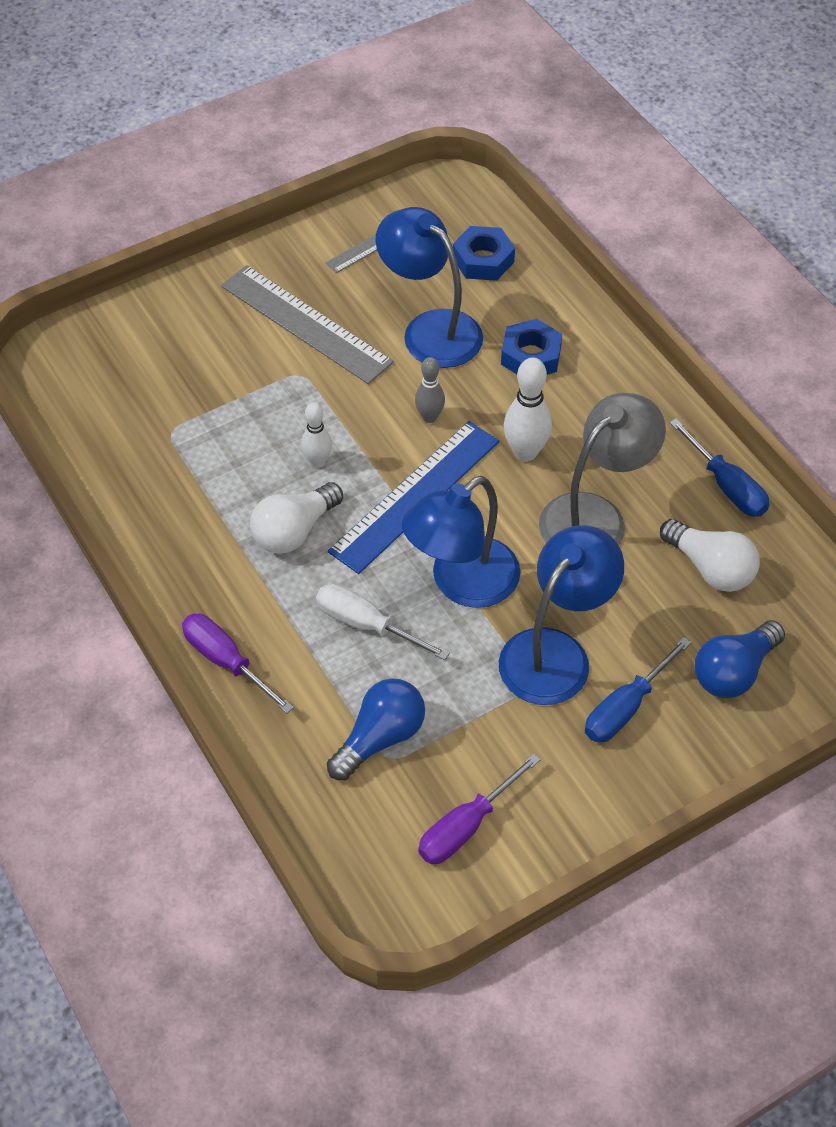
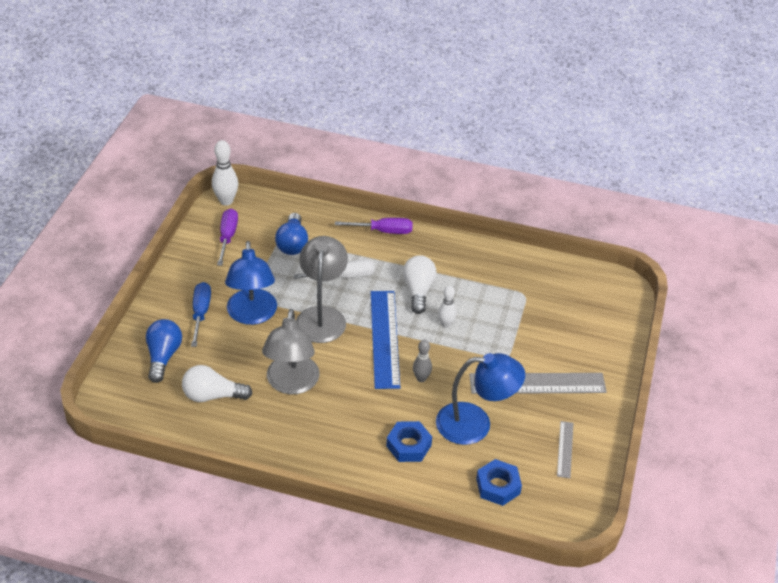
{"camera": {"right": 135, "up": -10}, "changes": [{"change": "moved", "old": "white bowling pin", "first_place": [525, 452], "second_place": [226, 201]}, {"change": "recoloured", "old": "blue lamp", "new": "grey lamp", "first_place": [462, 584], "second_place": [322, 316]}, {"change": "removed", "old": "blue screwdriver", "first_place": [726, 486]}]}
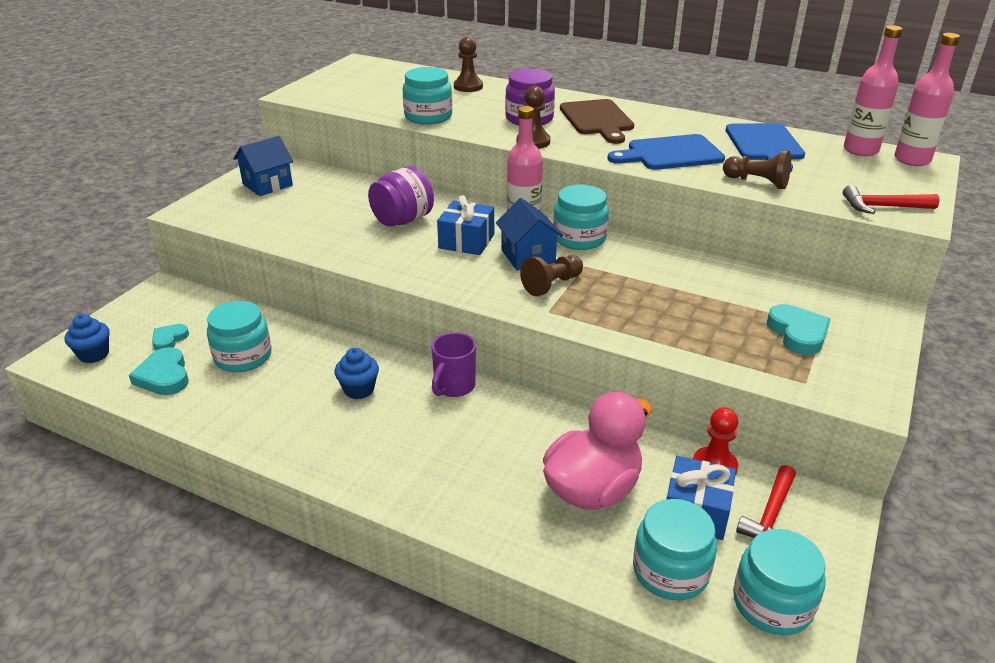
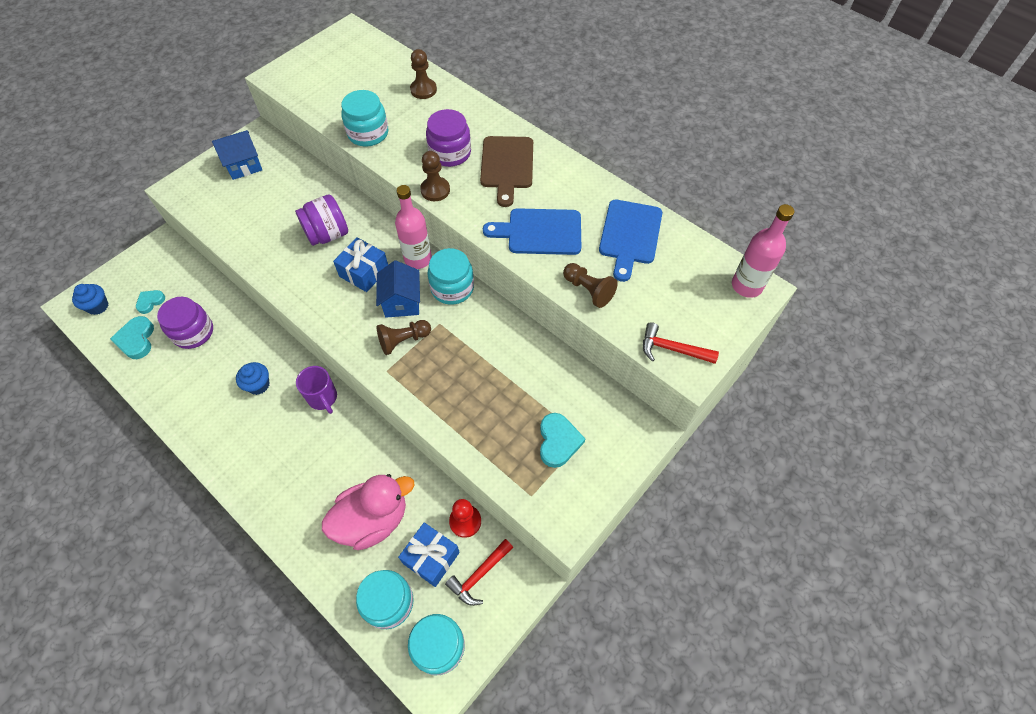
{"camera": {"right": 15, "up": 25}, "changes": [{"change": "recoloured", "old": "aqua jar", "new": "purple jar", "first_place": [243, 357], "second_place": [193, 332]}, {"change": "turned", "old": "purple mug", "first_place": [453, 387], "second_place": [323, 398], "degrees": -75}, {"change": "removed", "old": "rosy flask", "first_place": [860, 150]}]}
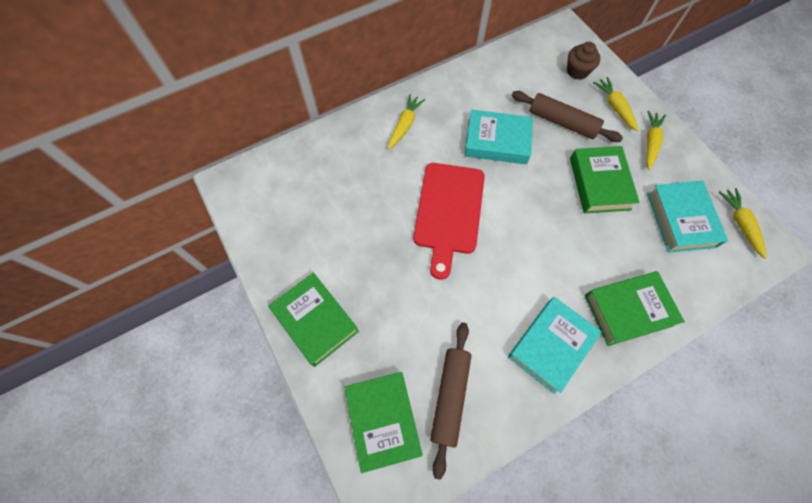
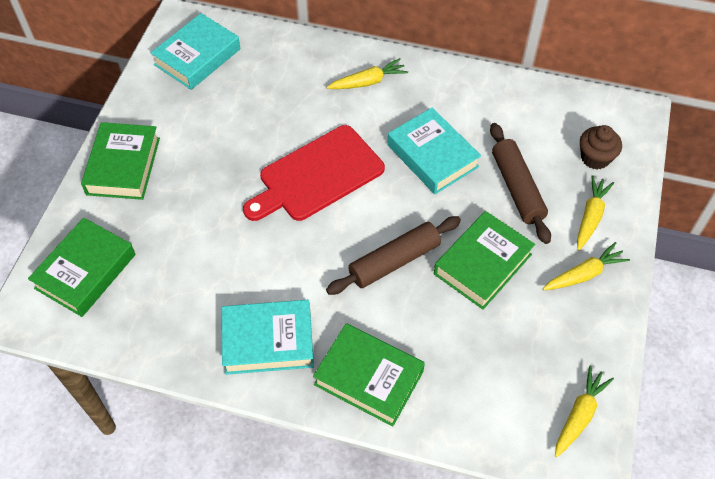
{"camera": {"right": 45, "up": -10}, "changes": [{"change": "moved", "old": "aqua book", "first_place": [681, 219], "second_place": [197, 57]}, {"change": "moved", "old": "dark brown pastry roller", "first_place": [450, 397], "second_place": [394, 261]}]}
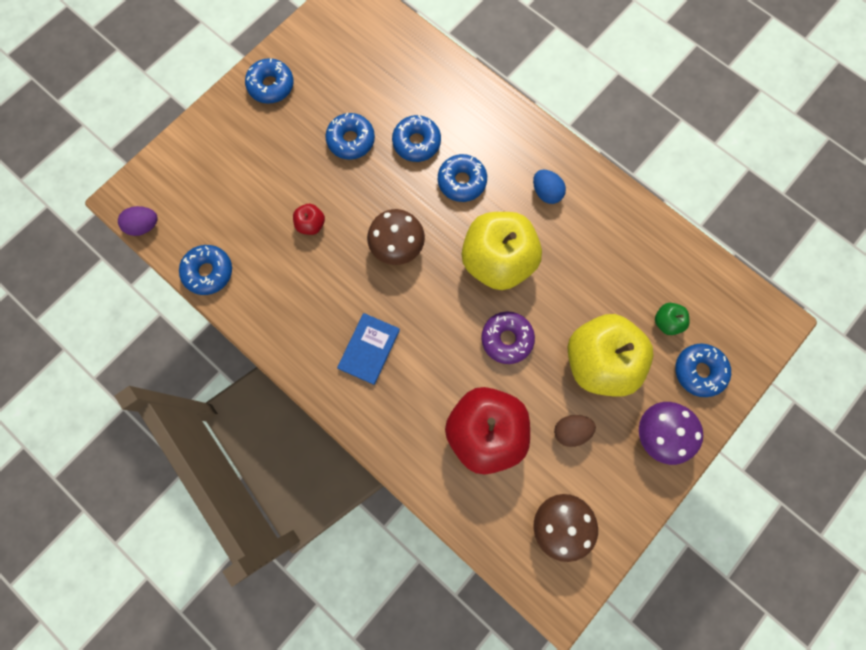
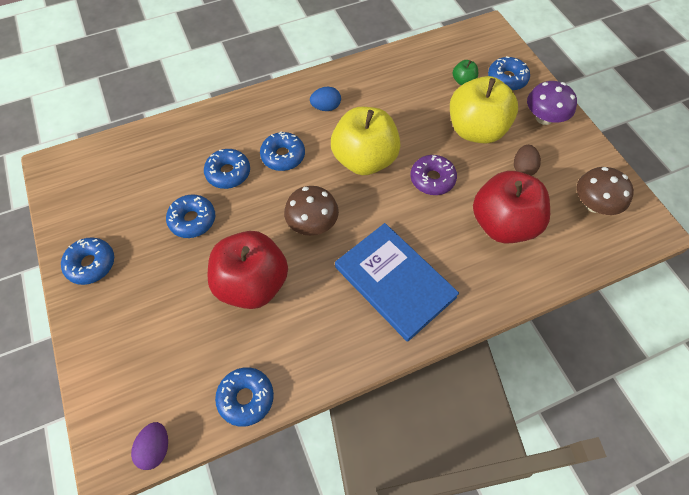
{"camera": {"right": -65, "up": -15}, "changes": [{"change": "resized", "old": "crimson toy apple", "first_place": [311, 225], "second_place": [252, 283], "factor": 2.4}, {"change": "resized", "old": "blue book", "first_place": [369, 349], "second_place": [395, 282], "factor": 1.78}]}
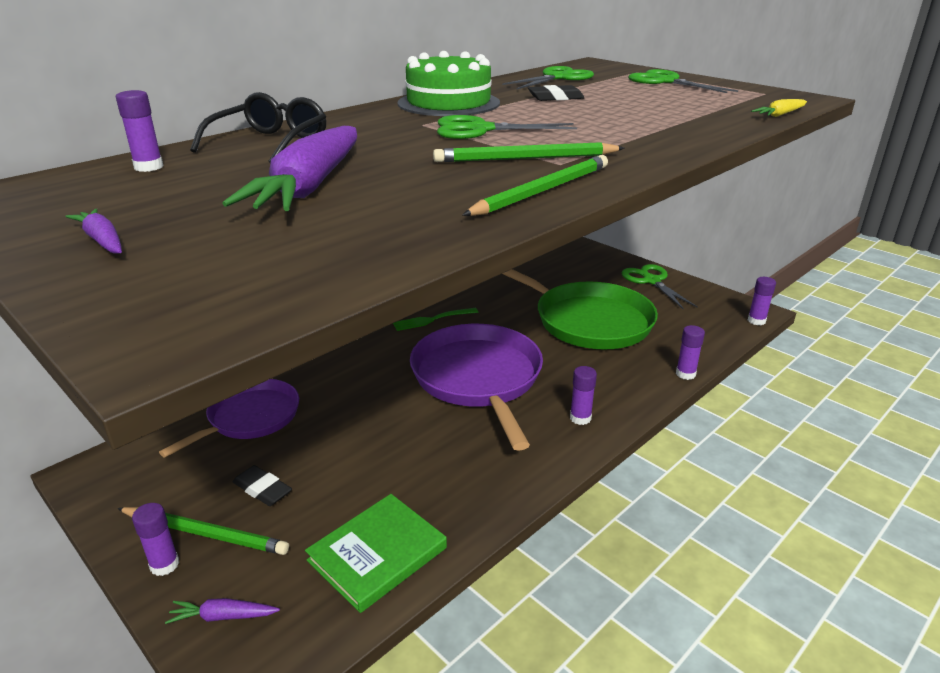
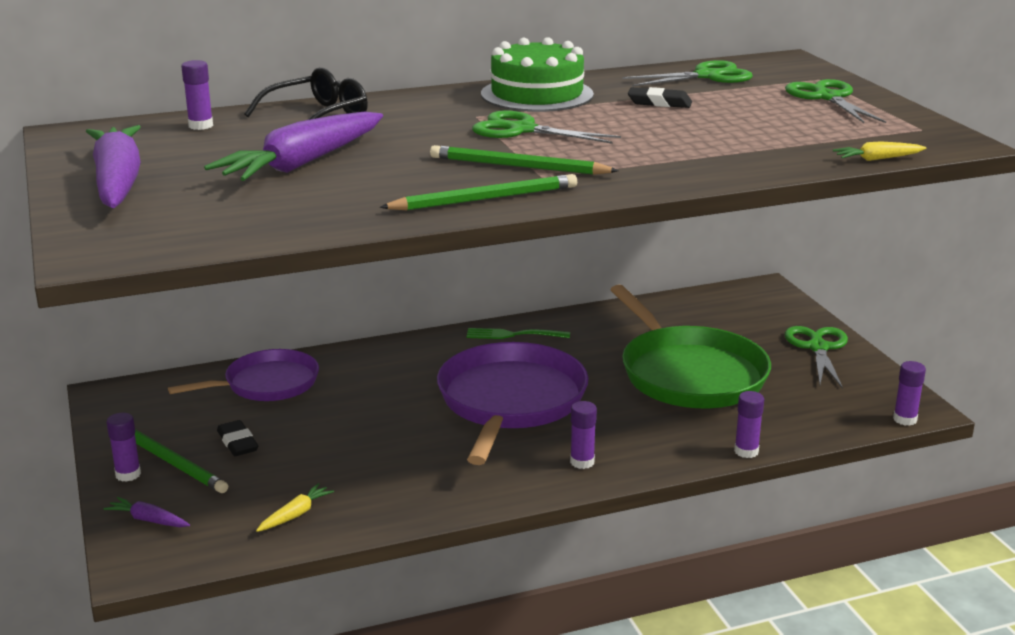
{"camera": {"right": 25, "up": -5}, "changes": [{"change": "resized", "old": "purple toy carrot", "first_place": [102, 240], "second_place": [118, 182], "factor": 2.32}, {"change": "replaced", "old": "leaf-green book", "new": "yellow toy carrot", "first_place": [377, 554], "second_place": [295, 515]}]}
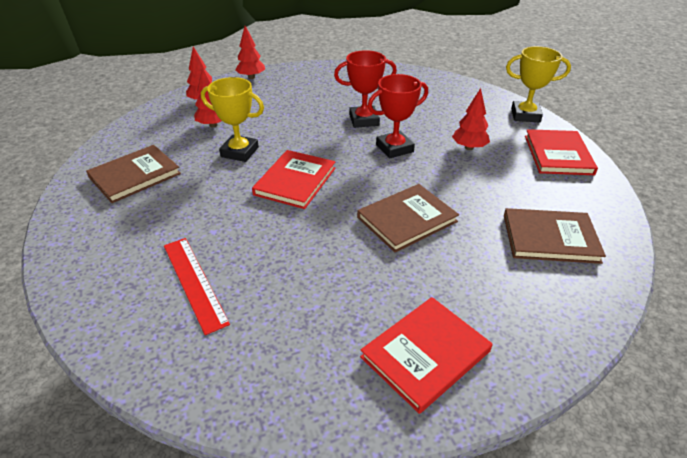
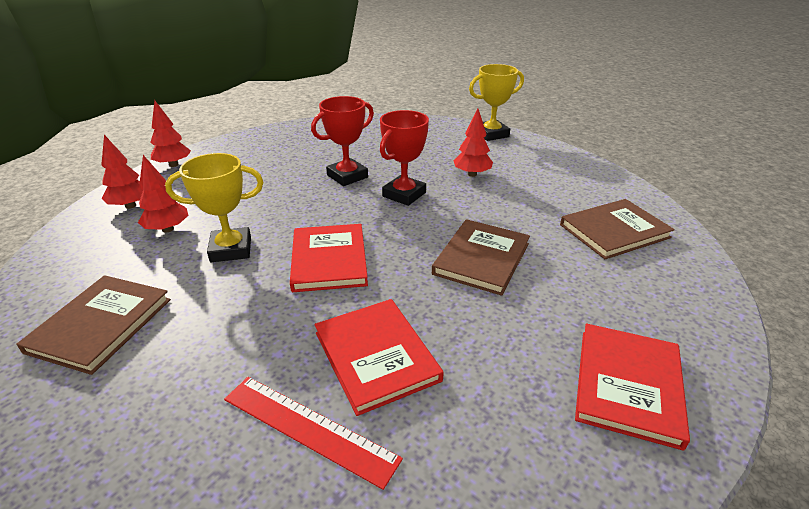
{"camera": {"right": -30, "up": -5}, "changes": [{"change": "moved", "old": "crimson book", "first_place": [558, 155], "second_place": [376, 356]}]}
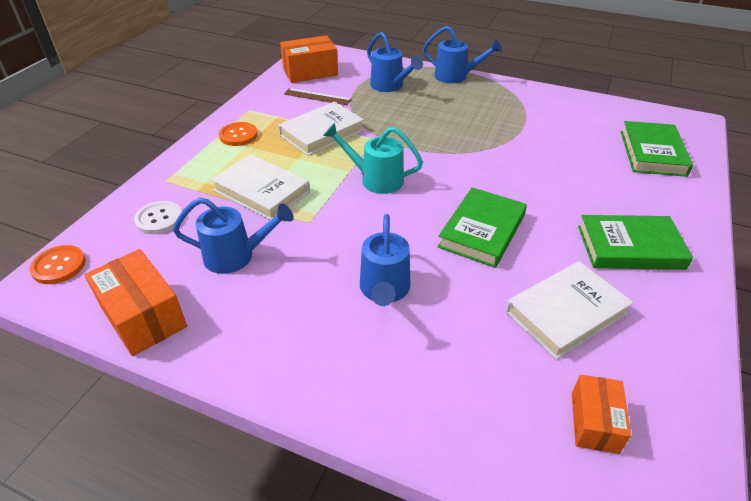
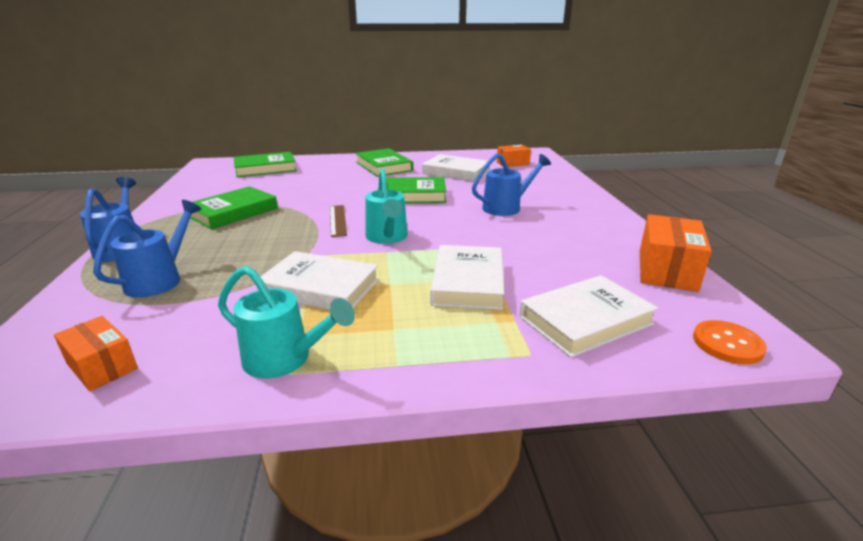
{"camera": {"right": -120, "up": -15}, "changes": [{"change": "resized", "old": "orange-coloured parcel", "first_place": [310, 72], "second_place": [102, 366], "factor": 0.62}, {"change": "added", "new": "leaf-green book", "second_place": [233, 212]}, {"change": "added", "new": "aqua watering can", "second_place": [285, 359]}, {"change": "moved", "old": "dark brown ruler", "first_place": [317, 97], "second_place": [337, 220]}, {"change": "replaced", "old": "white button", "new": "white book", "first_place": [159, 219], "second_place": [585, 320]}, {"change": "removed", "old": "blue watering can", "first_place": [236, 256]}, {"change": "removed", "old": "orange-coloured button", "first_place": [238, 135]}]}
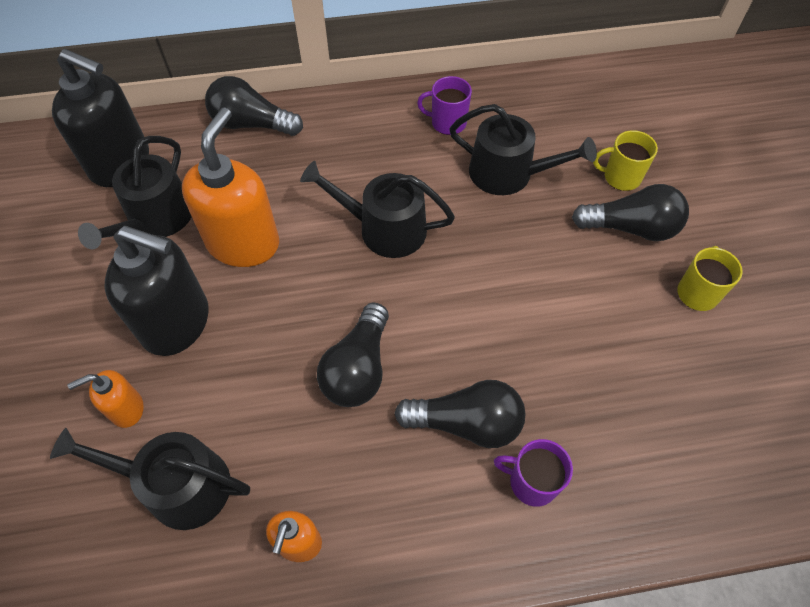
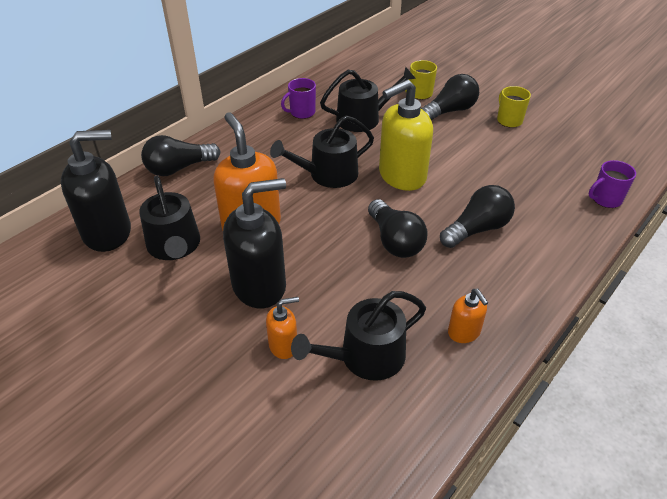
{"camera": {"right": -40, "up": -15}, "changes": [{"change": "turned", "old": "orange-coloured soap dispenser", "first_place": [126, 409], "second_place": [283, 345], "degrees": -135}, {"change": "added", "new": "yellow soap dispenser", "second_place": [401, 176]}, {"change": "moved", "old": "purple mug", "first_place": [532, 482], "second_place": [605, 199]}]}
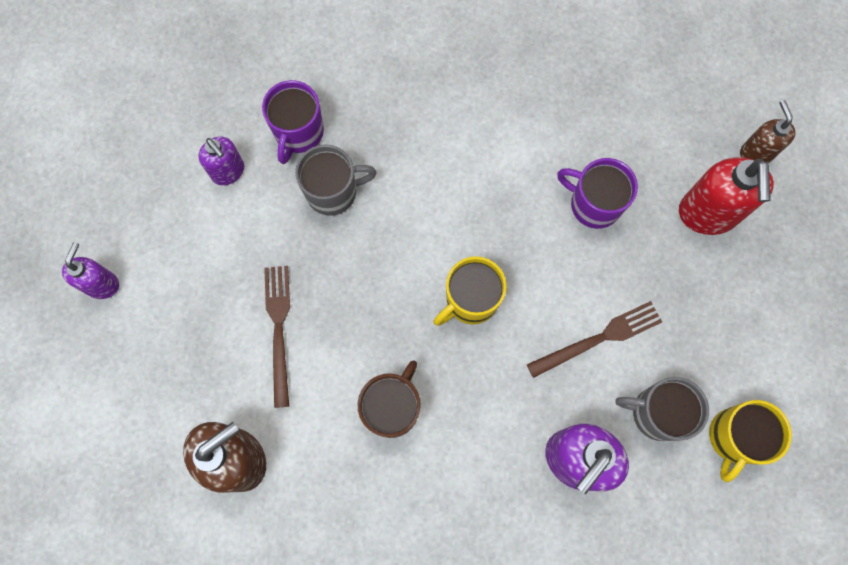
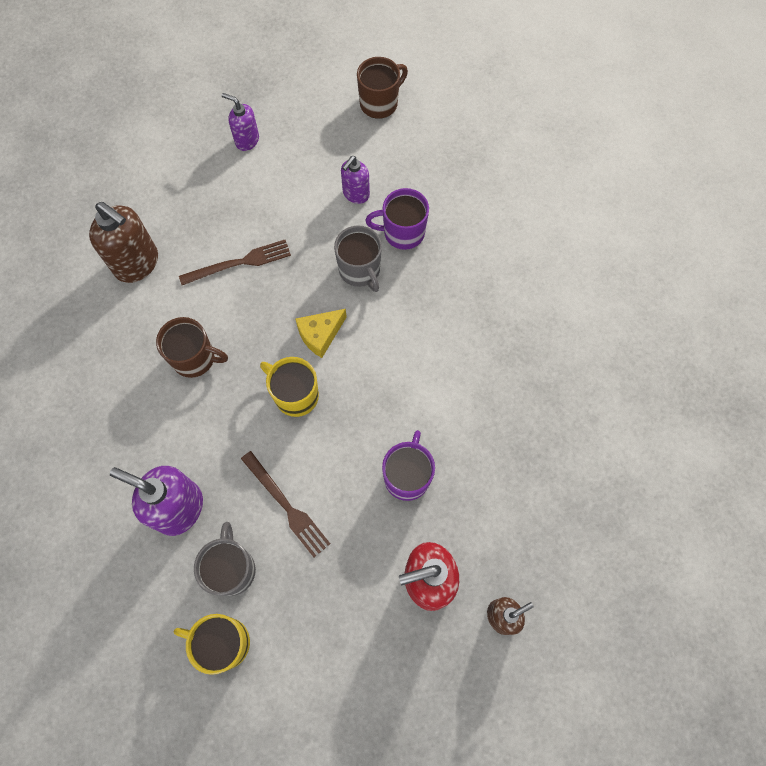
{"camera": {"right": 75, "up": -5}, "changes": [{"change": "turned", "old": "purple soap dispenser", "first_place": [102, 284], "second_place": [247, 140], "degrees": -150}, {"change": "added", "new": "yellow cheese wedge", "second_place": [320, 335]}, {"change": "added", "new": "dark brown mug", "second_place": [380, 103]}]}
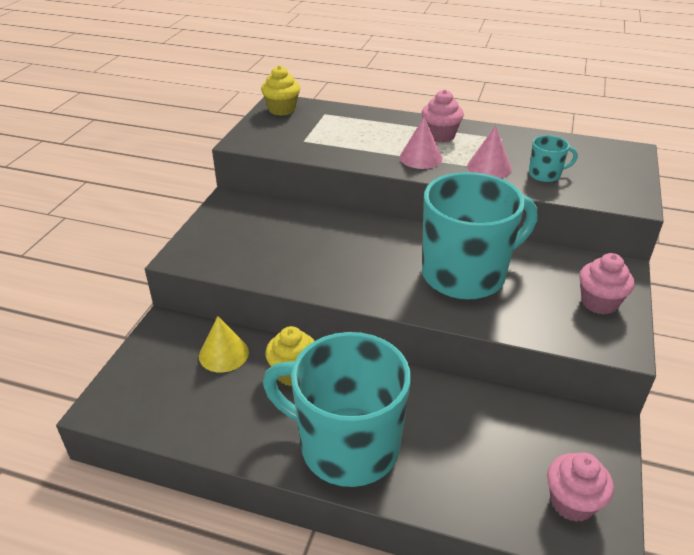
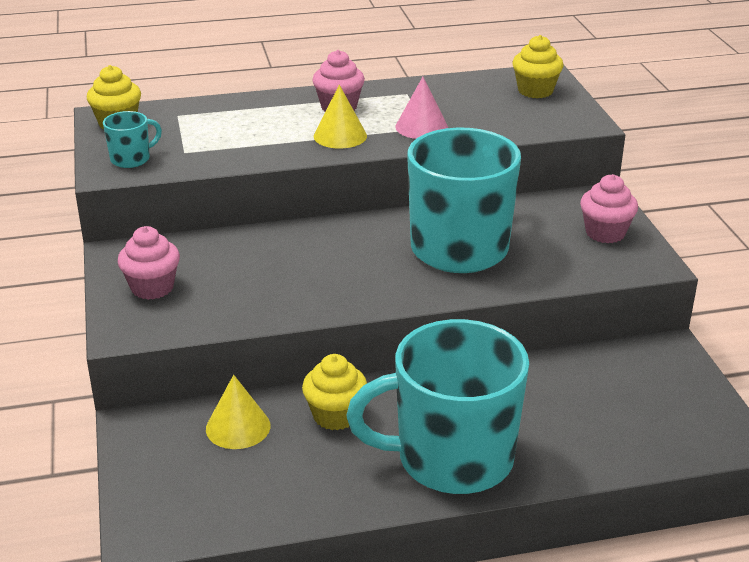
{"camera": {"right": -30, "up": -5}, "changes": [{"change": "moved", "old": "aqua mug", "first_place": [545, 174], "second_place": [131, 159]}, {"change": "moved", "old": "rosy muffin", "first_place": [572, 502], "second_place": [152, 287]}, {"change": "recoloured", "old": "rosy solid cone", "new": "yellow solid cone", "first_place": [420, 158], "second_place": [340, 136]}, {"change": "added", "new": "yellow muffin", "second_place": [535, 91]}]}
